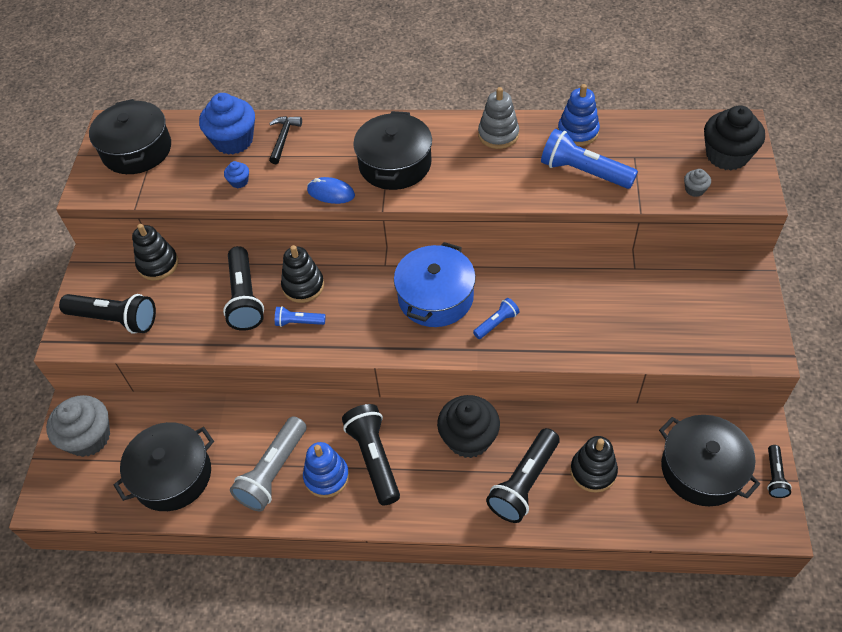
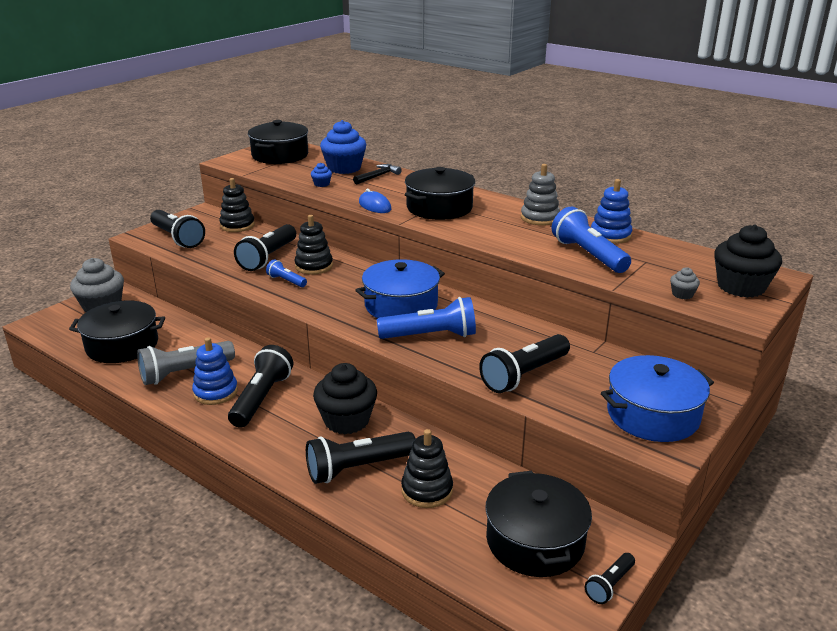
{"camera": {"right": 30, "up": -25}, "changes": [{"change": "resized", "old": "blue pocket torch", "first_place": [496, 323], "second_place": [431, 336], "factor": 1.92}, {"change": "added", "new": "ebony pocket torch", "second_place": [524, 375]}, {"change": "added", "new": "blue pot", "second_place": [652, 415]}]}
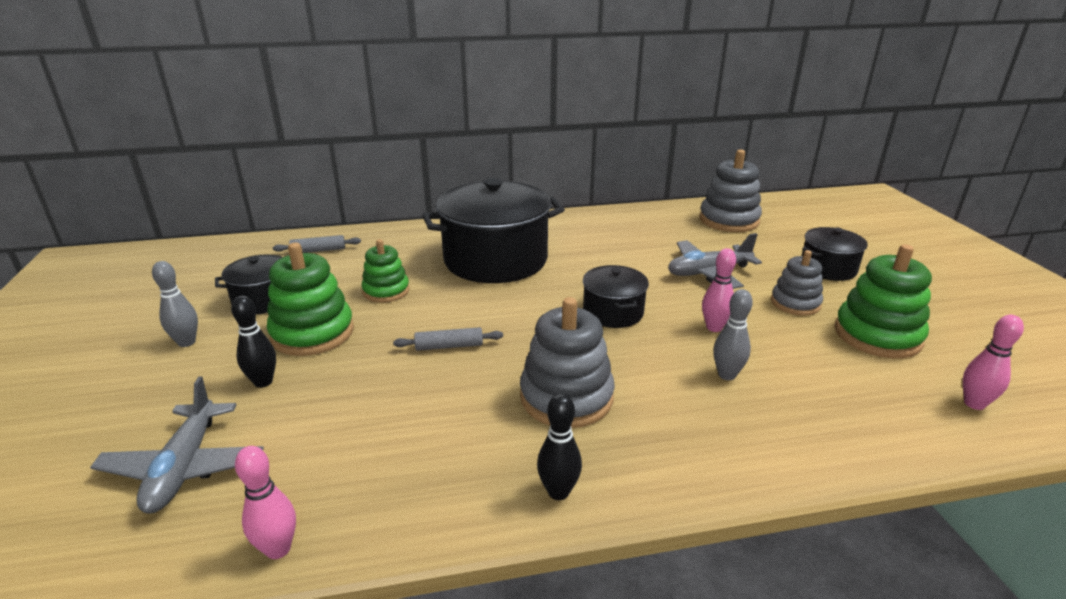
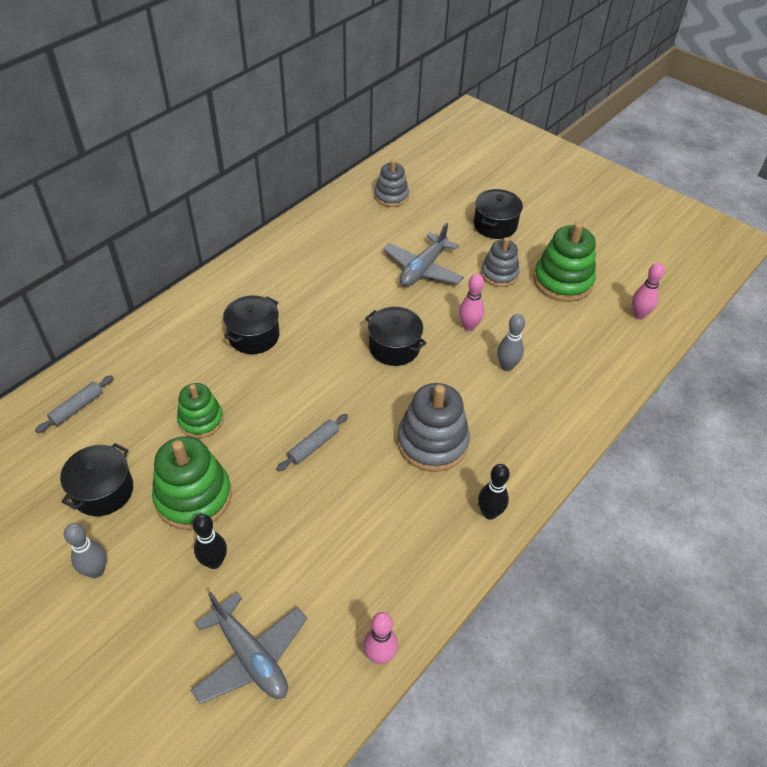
{"camera": {"right": -40, "up": 20}, "changes": [{"change": "resized", "old": "ebony pot", "first_place": [495, 260], "second_place": [254, 336], "factor": 0.51}, {"change": "resized", "old": "grey stacking rings", "first_place": [729, 220], "second_place": [391, 196], "factor": 0.64}]}
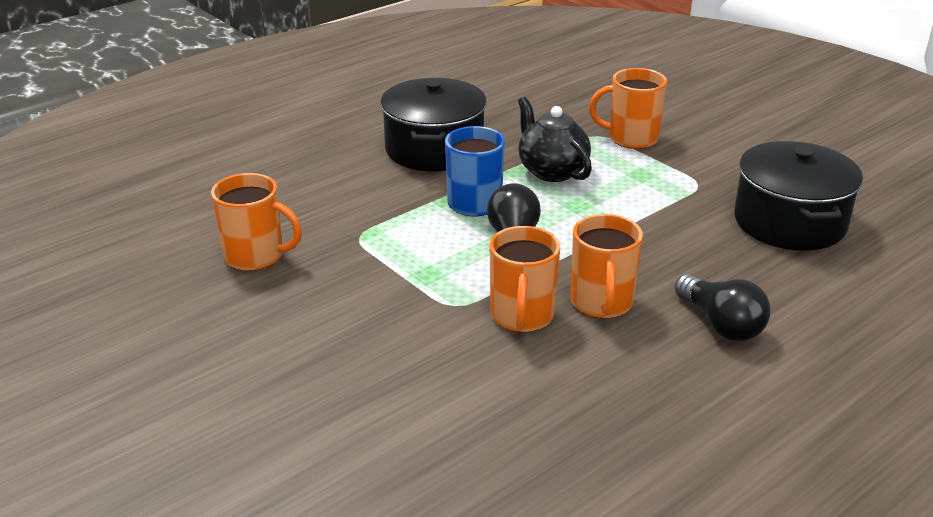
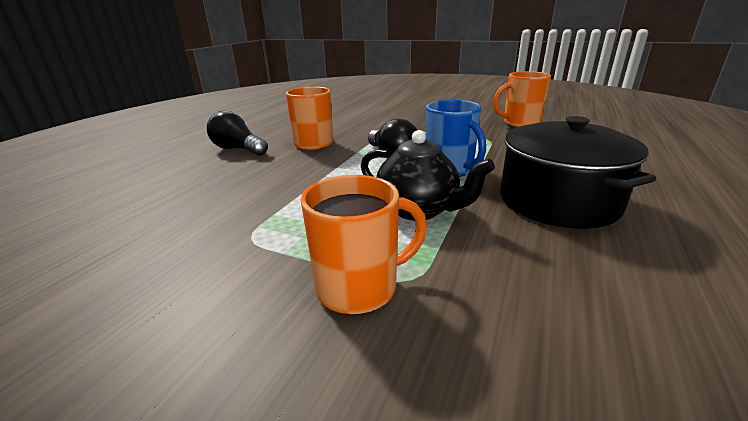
{"camera": {"right": 155, "up": -5}, "changes": [{"change": "removed", "old": "orange-coloured mug", "first_place": [522, 316]}, {"change": "removed", "old": "ebony pot", "first_place": [789, 222]}]}
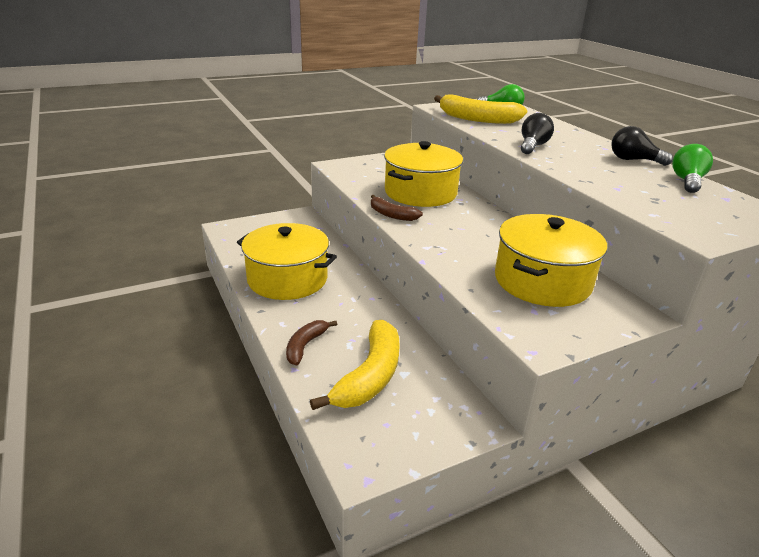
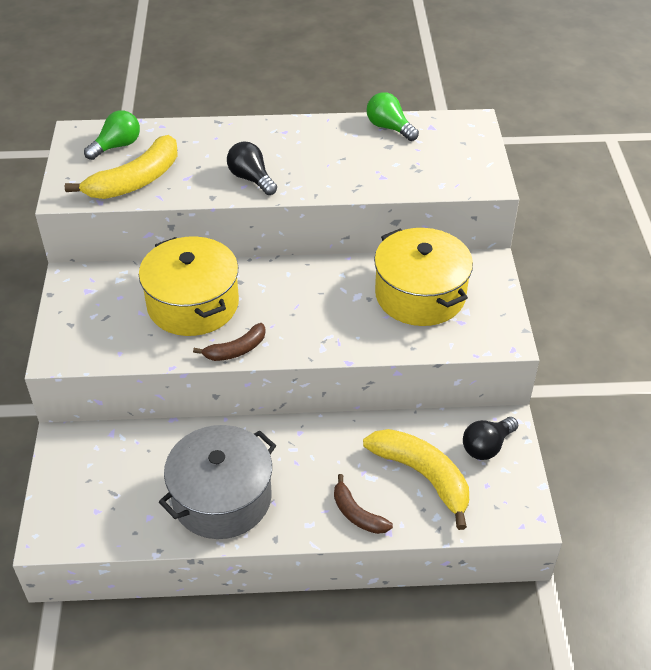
{"camera": {"right": -65, "up": 15}, "changes": [{"change": "recoloured", "old": "yellow pot", "new": "grey pot", "first_place": [287, 279], "second_place": [222, 498]}, {"change": "moved", "old": "ebony light bulb", "first_place": [633, 160], "second_place": [487, 446]}]}
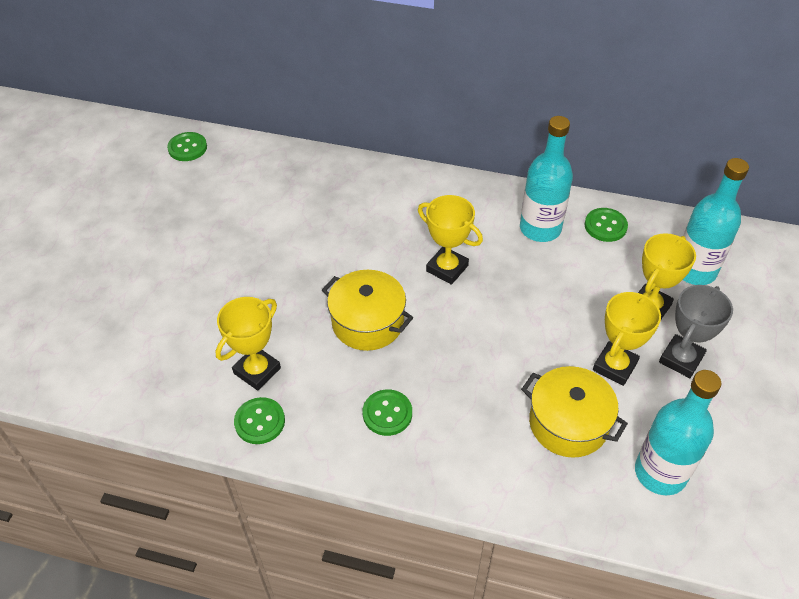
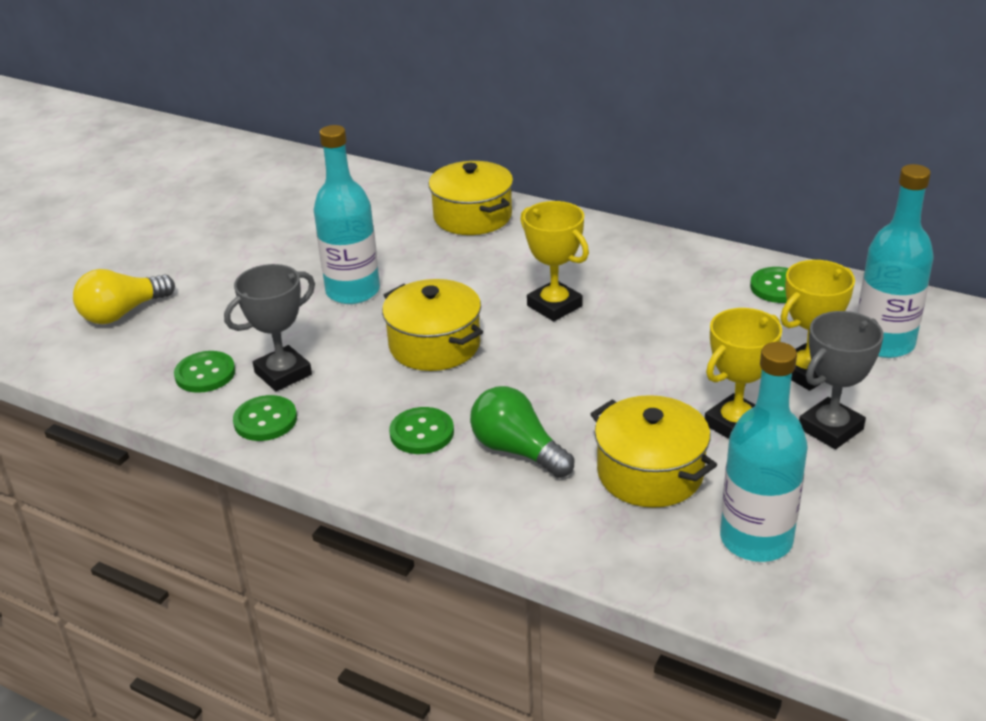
{"camera": {"right": 15, "up": -15}, "changes": [{"change": "added", "new": "yellow light bulb", "second_place": [122, 313]}, {"change": "moved", "old": "leaf-green button", "first_place": [187, 148], "second_place": [205, 374]}, {"change": "recoloured", "old": "yellow trophy", "new": "grey trophy", "first_place": [257, 371], "second_place": [283, 373]}, {"change": "moved", "old": "aqua flask", "first_place": [540, 228], "second_place": [353, 291]}, {"change": "added", "new": "yellow pot", "second_place": [472, 216]}, {"change": "added", "new": "leaf-green light bulb", "second_place": [517, 450]}]}
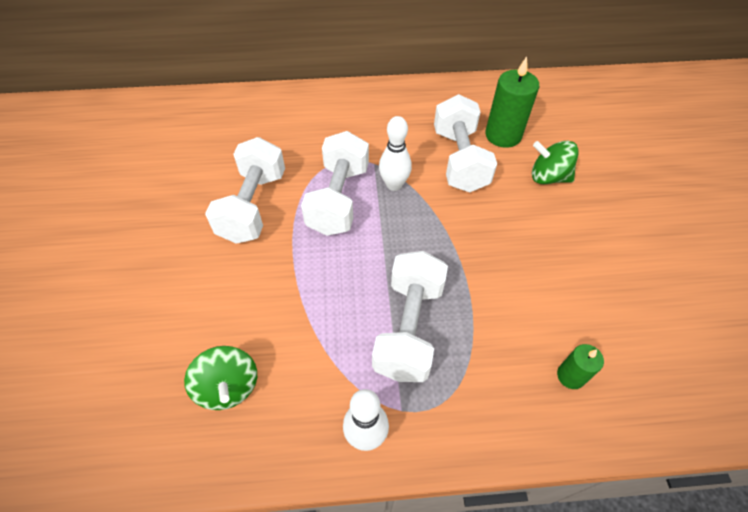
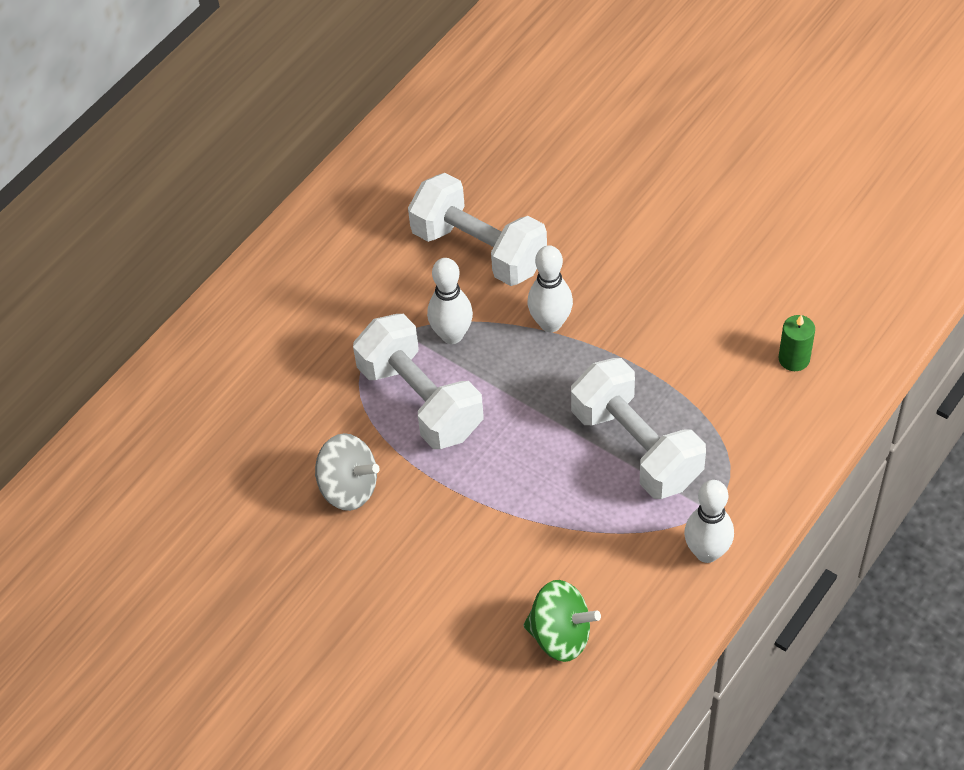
{"camera": {"right": -45, "up": 0}, "changes": [{"change": "replaced", "old": "white hand weight", "new": "grey whirligig", "first_place": [253, 206], "second_place": [348, 487]}, {"change": "added", "new": "white bowling pin", "second_place": [550, 323]}, {"change": "removed", "old": "leaf-green pillar candle", "first_place": [503, 135]}, {"change": "removed", "old": "leaf-green whirligig", "first_place": [548, 177]}]}
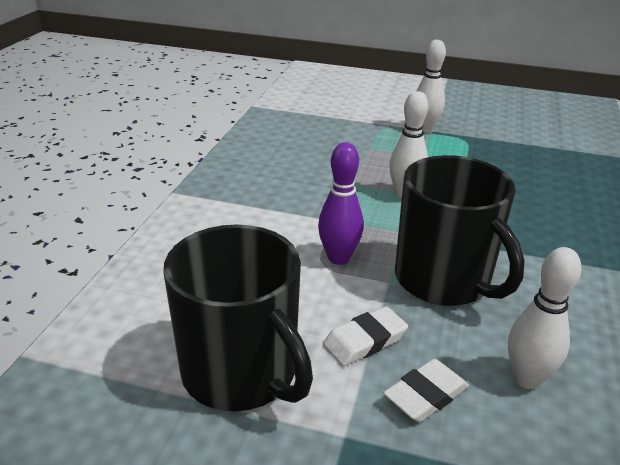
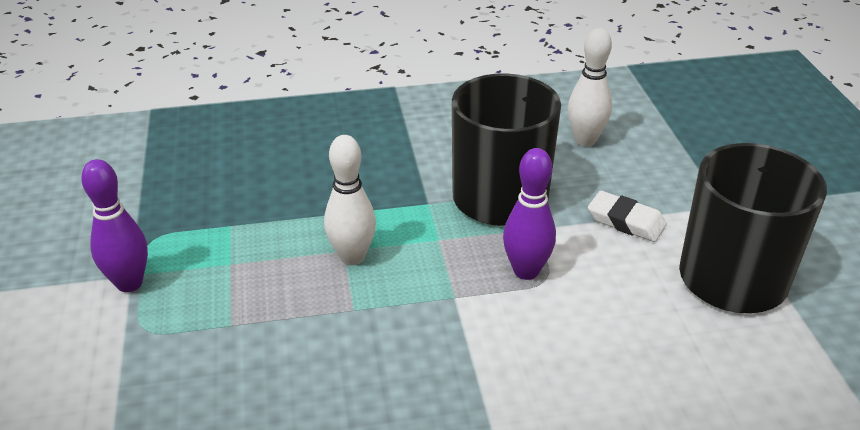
{"camera": {"right": -115, "up": 5}, "changes": [{"change": "recoloured", "old": "white bowling pin", "new": "purple bowling pin", "first_place": [425, 129], "second_place": [129, 283]}, {"change": "removed", "old": "white gum eraser", "first_place": [425, 395]}]}
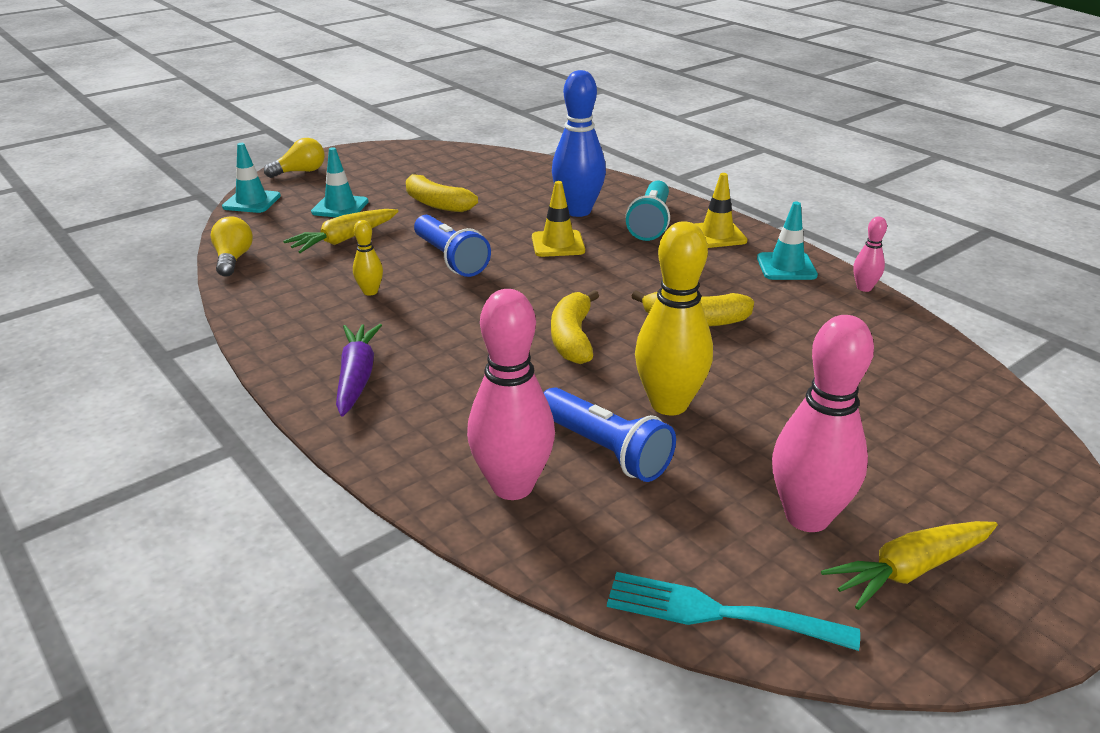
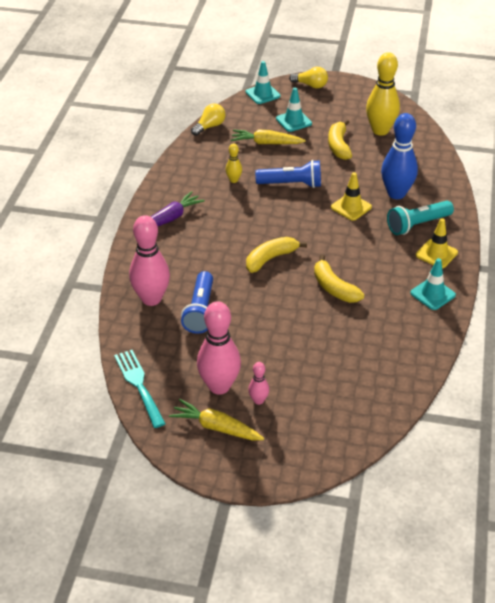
{"camera": {"right": 50, "up": 10}, "changes": [{"change": "moved", "old": "rosy bowling pin", "first_place": [864, 288], "second_place": [258, 400]}, {"change": "turned", "old": "blue pocket torch", "first_place": [451, 259], "second_place": [291, 184], "degrees": -105}, {"change": "moved", "old": "yellow bowling pin", "first_place": [669, 404], "second_place": [380, 130]}]}
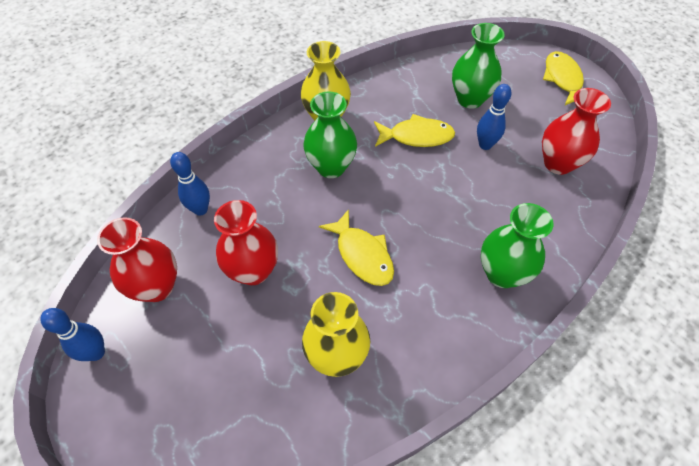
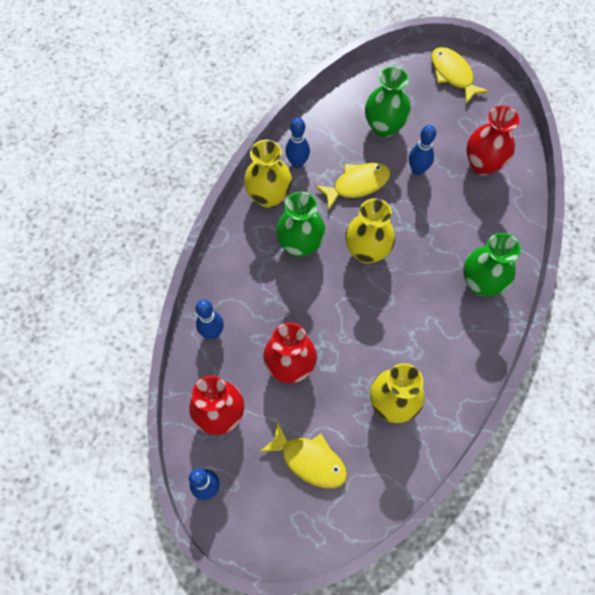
{"camera": {"right": -25, "up": 10}, "changes": [{"change": "moved", "old": "yellow fish figure", "first_place": [362, 255], "second_place": [309, 460]}, {"change": "added", "new": "blue bowling pin", "second_place": [297, 163]}, {"change": "added", "new": "yellow vase", "second_place": [367, 251]}]}
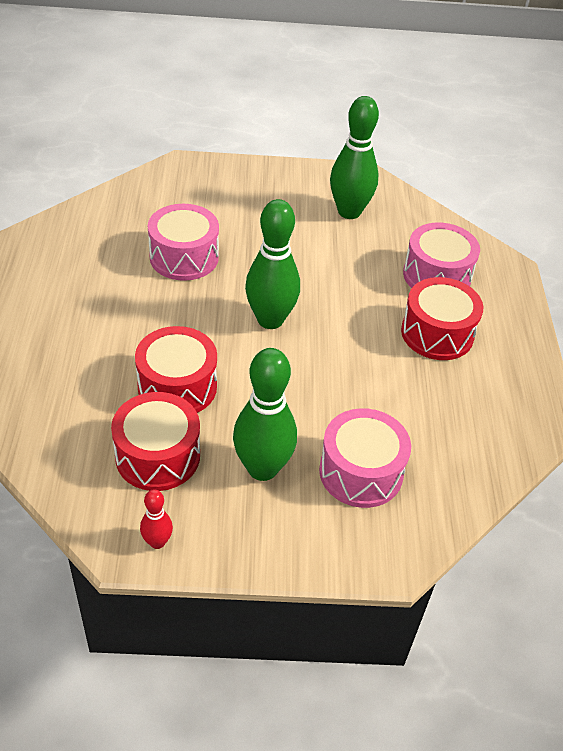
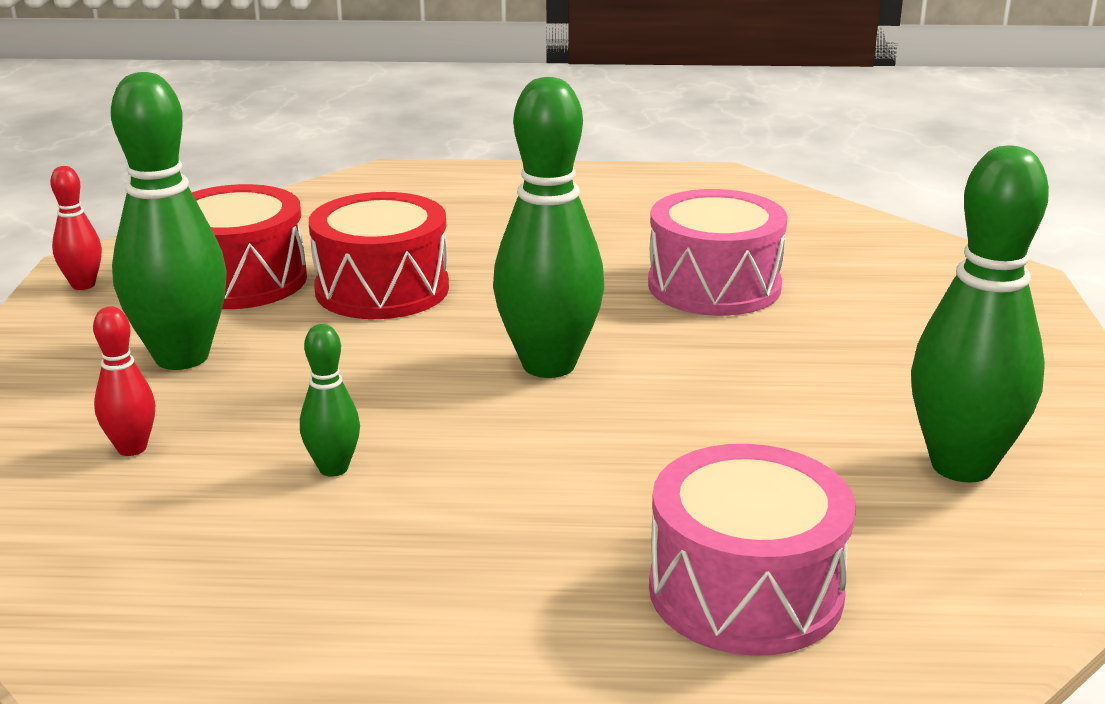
{"camera": {"right": 95, "up": -20}, "changes": [{"change": "replaced", "old": "rosy toy drum", "new": "crimson bowling pin", "first_place": [361, 472], "second_place": [132, 448]}, {"change": "added", "new": "leaf-green bowling pin", "second_place": [333, 468]}, {"change": "removed", "old": "crimson toy drum", "first_place": [437, 333]}]}
